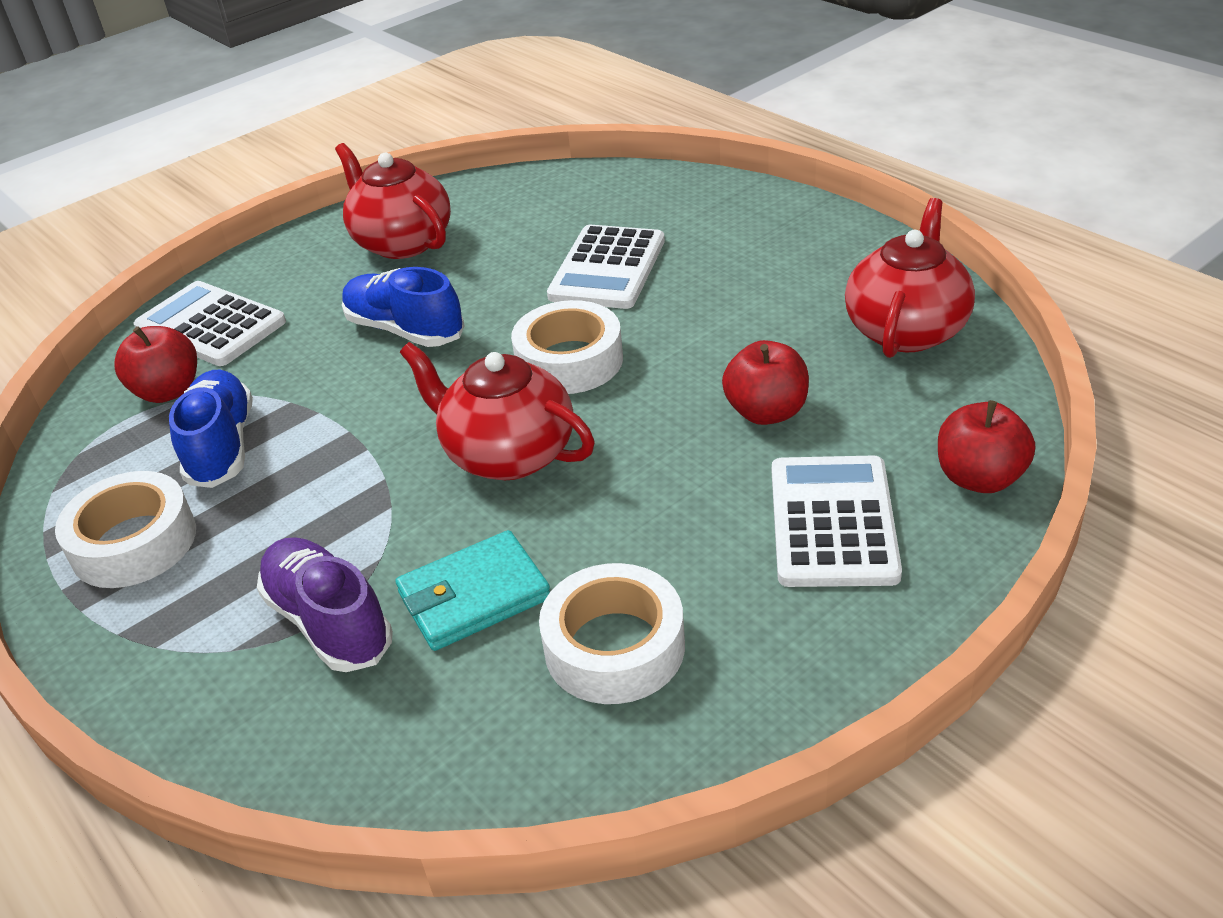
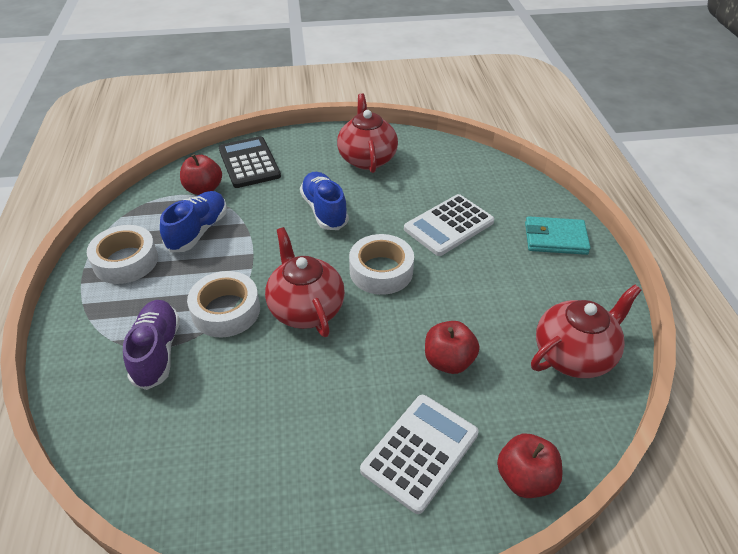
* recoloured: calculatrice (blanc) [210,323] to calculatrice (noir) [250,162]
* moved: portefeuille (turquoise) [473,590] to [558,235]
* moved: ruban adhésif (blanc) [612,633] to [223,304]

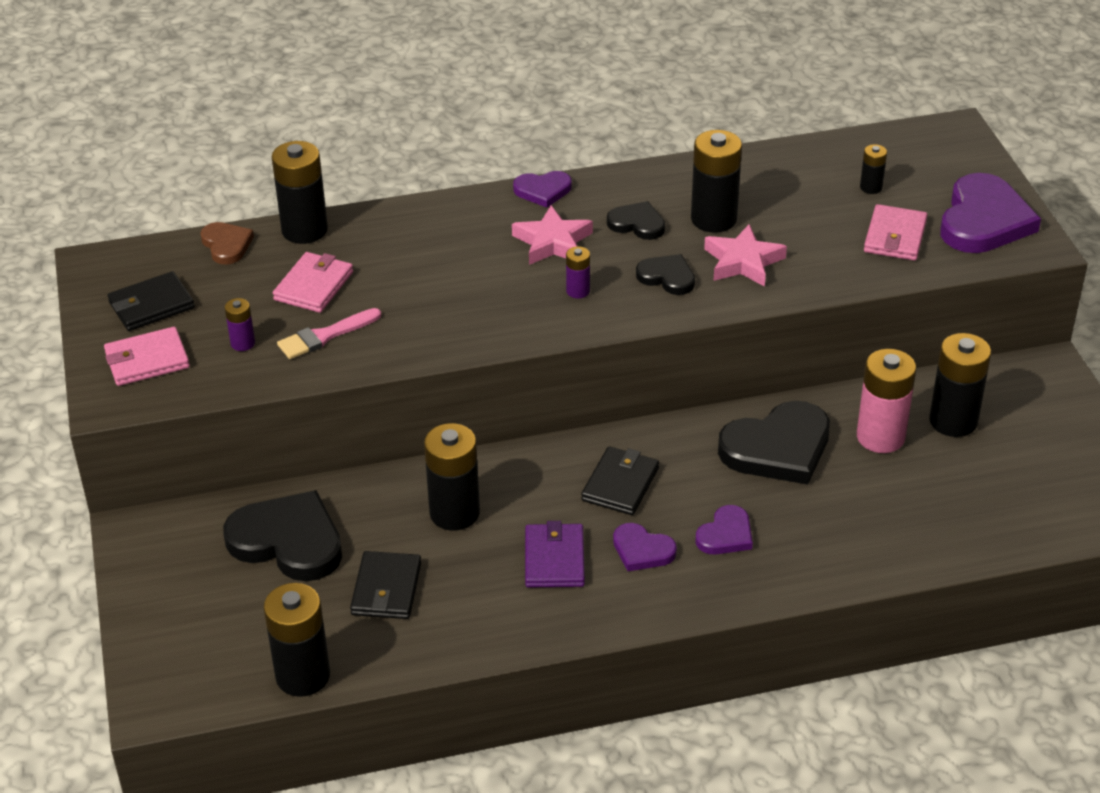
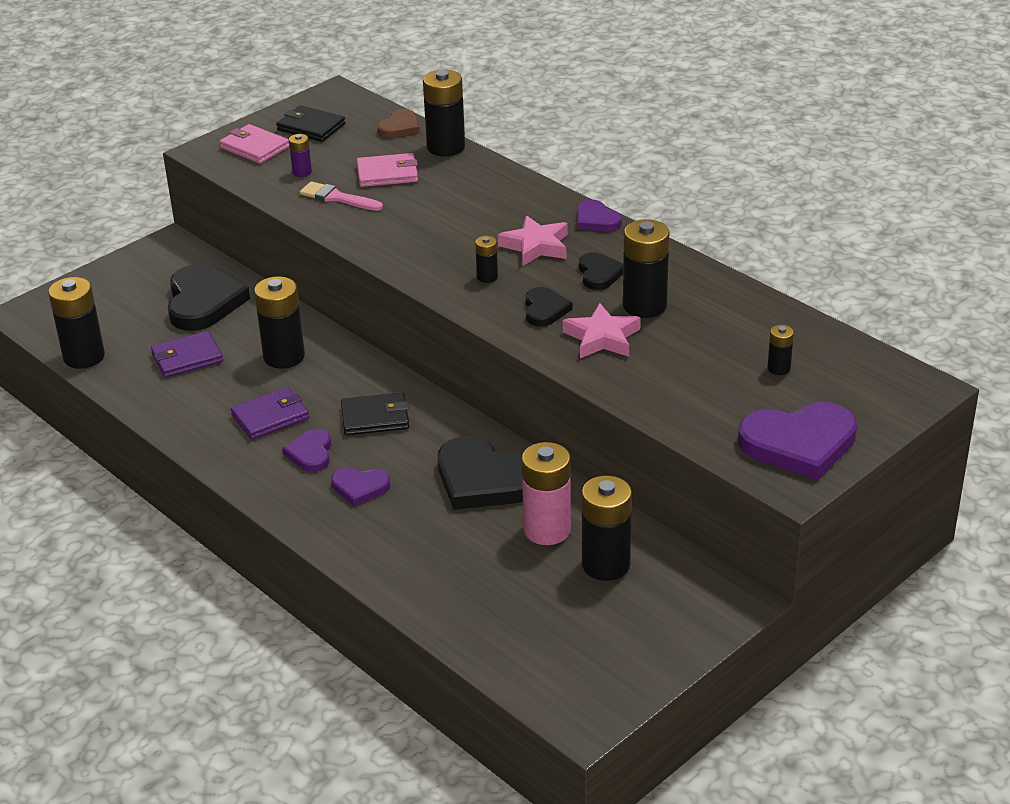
* recoloured: portefeuille (noir) [385,585] to portefeuille (violet) [187,354]
* recoloured: pile (violet) [578,272] to pile (noir) [486,259]
* removed: portefeuille (rose) [896,232]

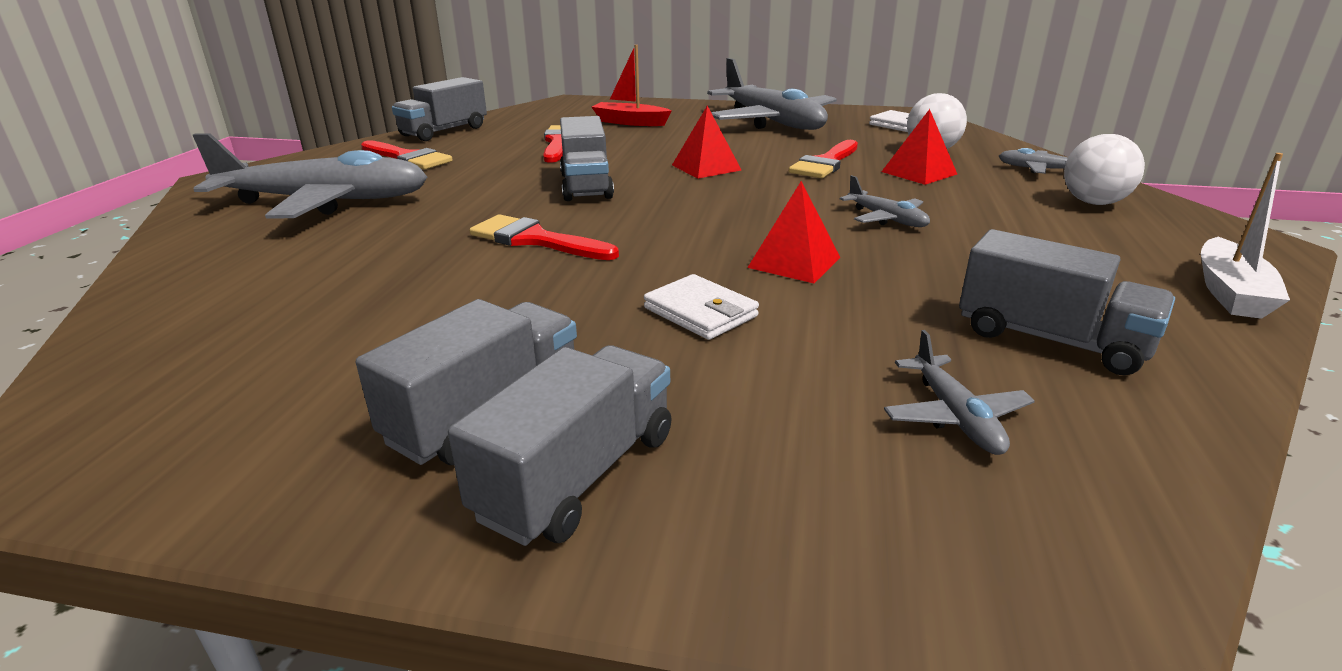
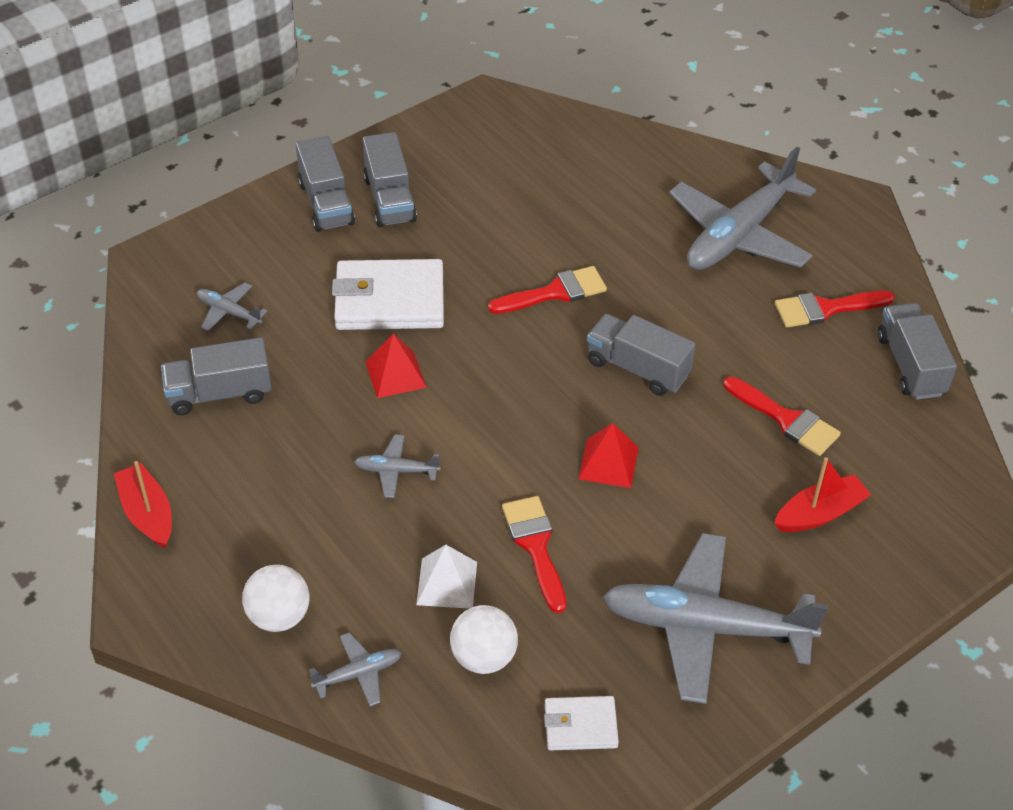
* resized: portefeuille (blanc) [701,307] = [388,294] x1.88
* recoloured: pyramide (rouge) [919,147] to pyramide (blanc) [446,577]
* recoloured: bateau (blanc) [1245,236] to bateau (rouge) [143,504]

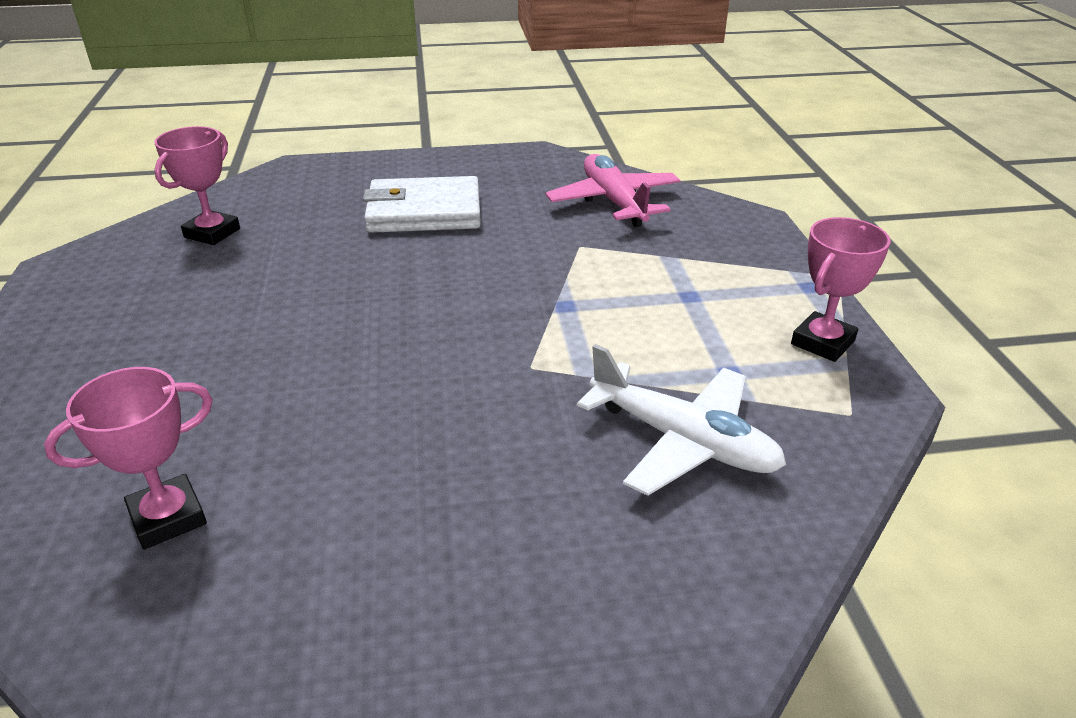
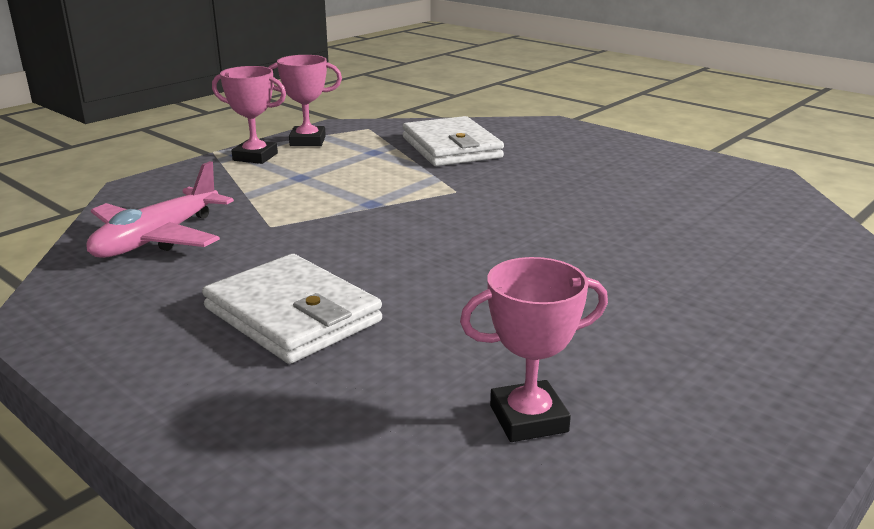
* moved: trophée (rose) [128,458] to [249,115]
* replaced: avion (blanc) [681,420] to portefeuille (blanc) [453,141]

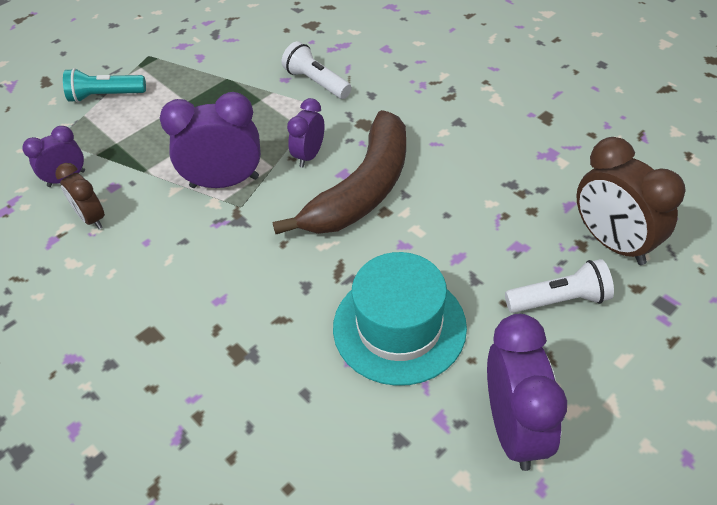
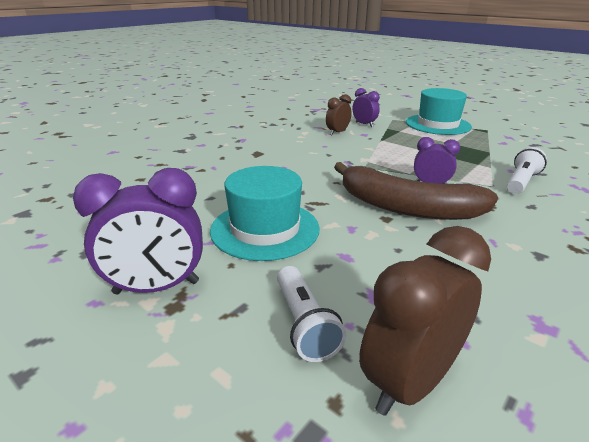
* replaced: lampe de poche (turquoise) [104,85] to chapeau (turquoise) [439,111]
* removed: réveil (violet) [210,140]

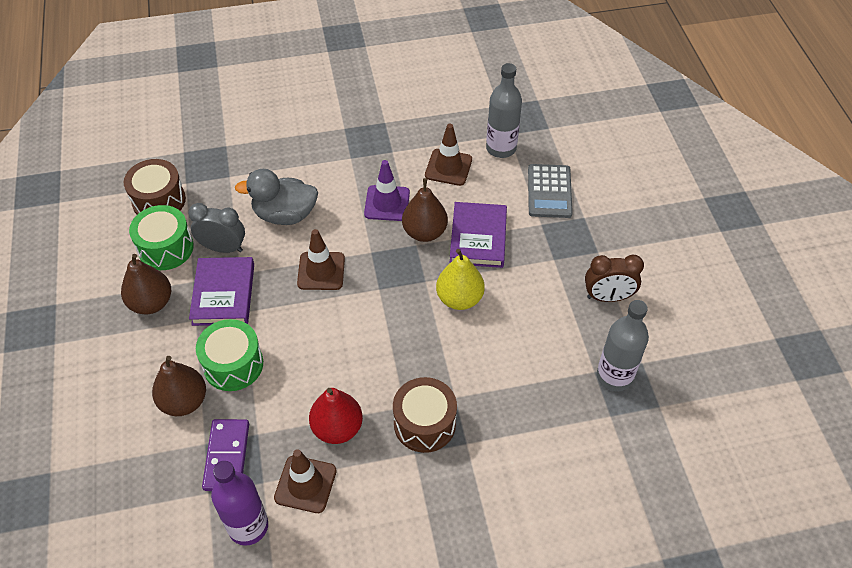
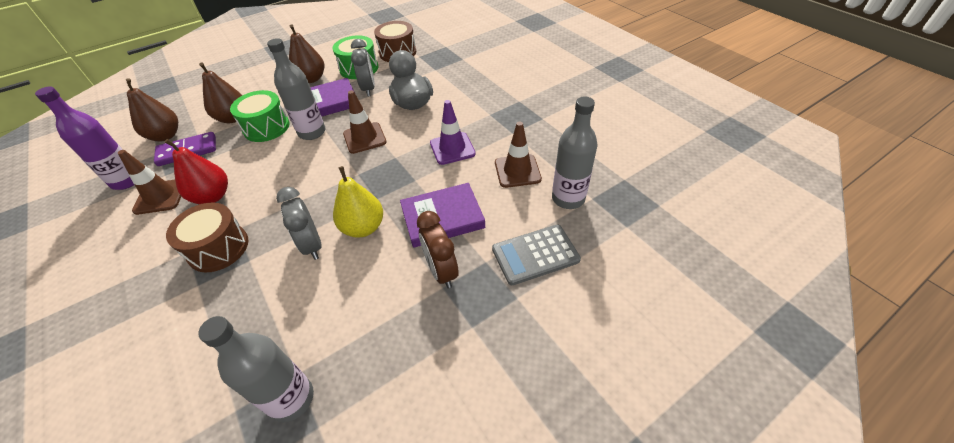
* moved: poire (marron) [425,210] to [152,110]
* moved: réveil (marron) [614,278] to [438,250]
* added: bouteille (gris) [296,89]
* added: réveil (gris) [298,223]

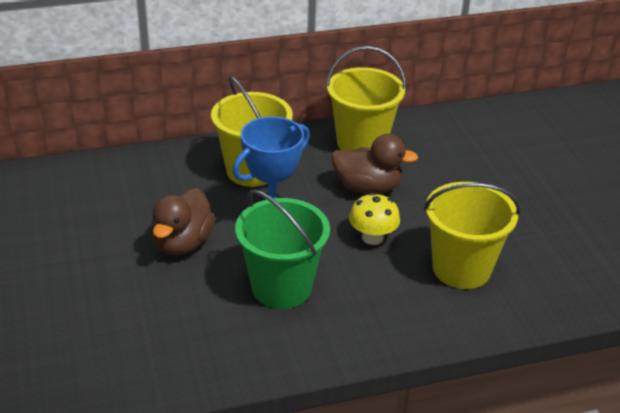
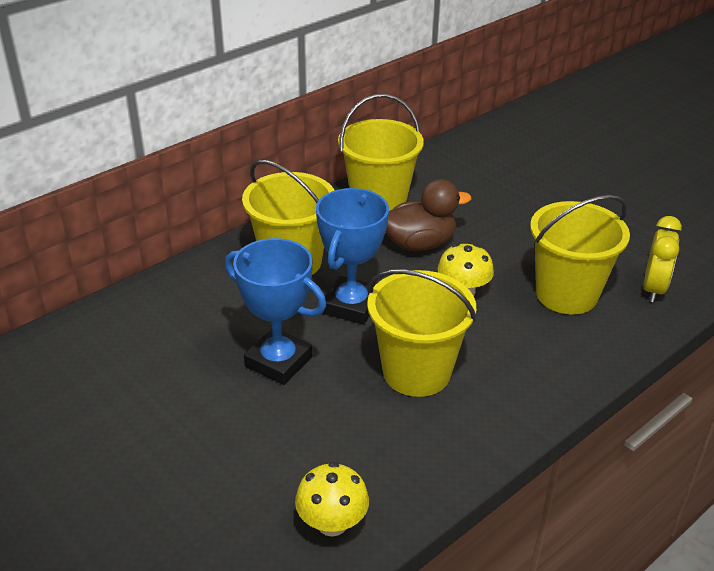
* replaced: canard (marron) [183,222] to trophée (bleu) [275,311]
* recoloured: seau (vert) [282,249] to seau (jaune) [422,333]
* added: champignon (jaune) [332,499]
* added: réveil (jaune) [662,259]

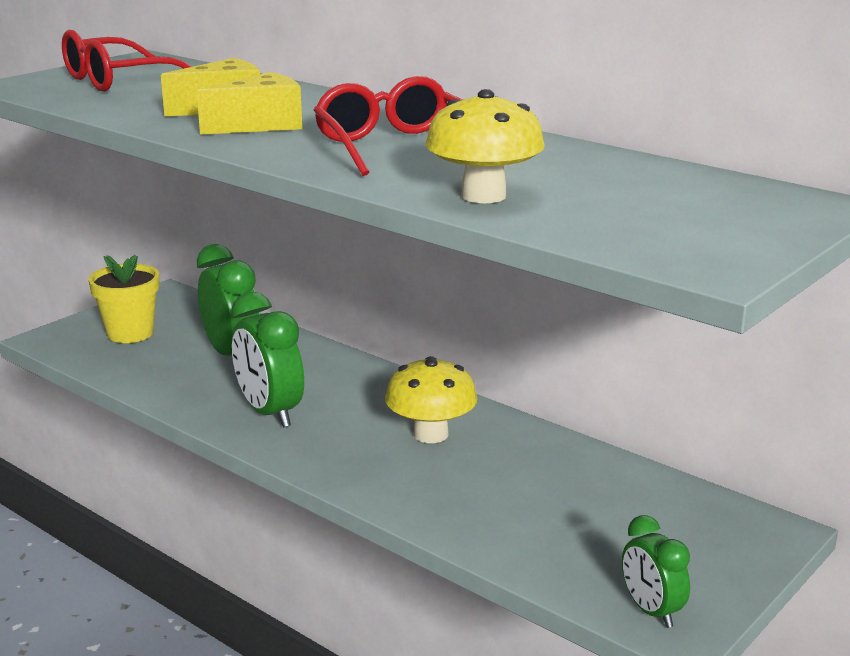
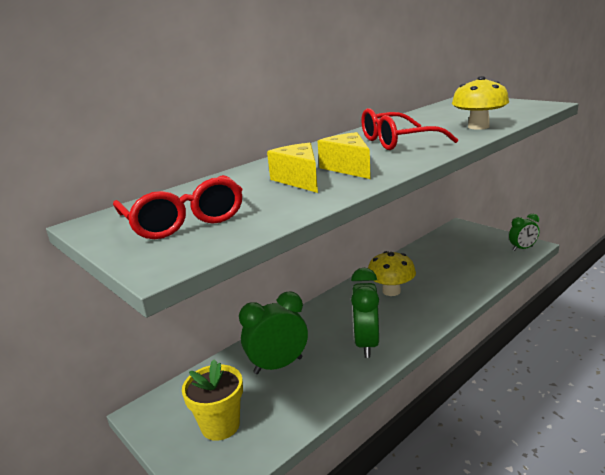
* turned: réveil (vert) [267,360] = [365,313] 120 degrees clockwise

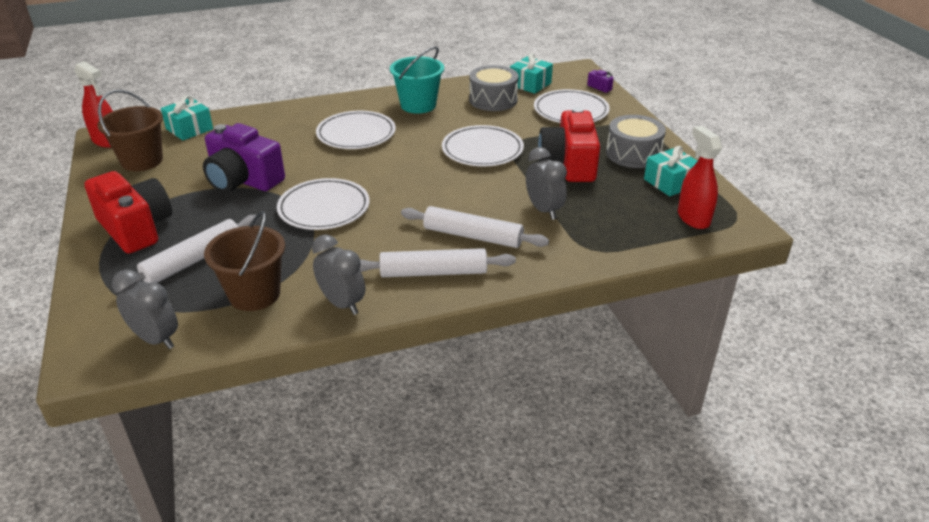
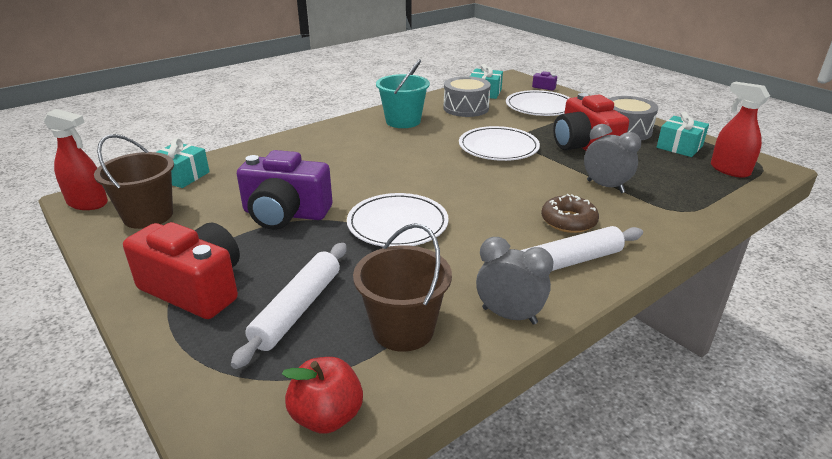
* replaced: réveil (gris) [145,309] to pomme (rouge) [322,395]
* removed: assiette (blanc) [356,130]
* replaced: rouleau à pâtisserie (blanc) [475,227] to beignet (marron) [570,213]

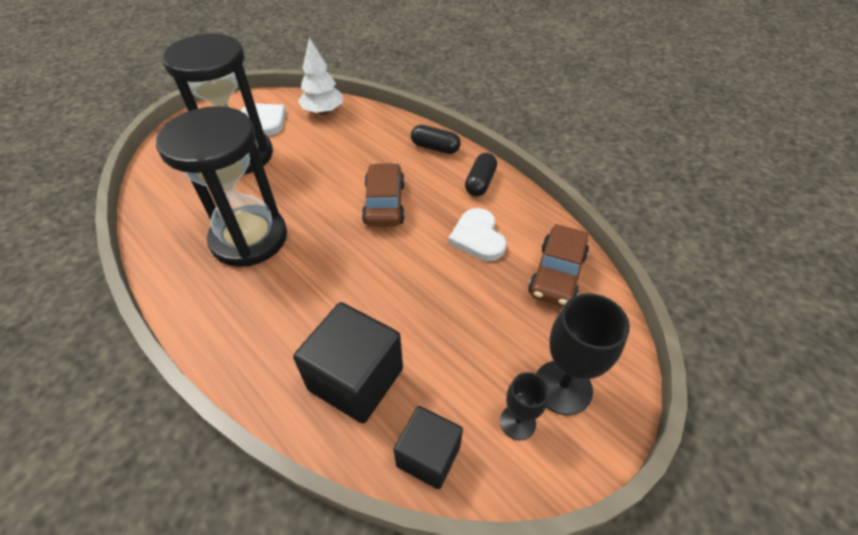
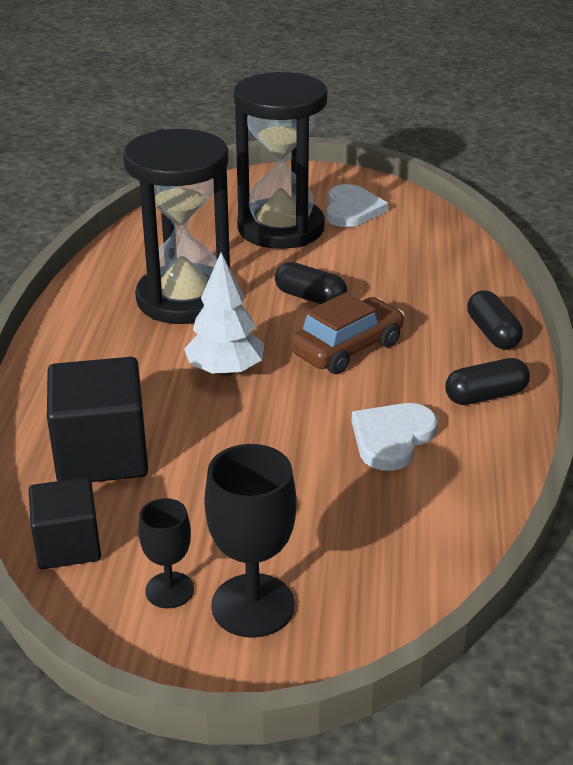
* moved: arbre (blanc) [320,76] to [224,314]
* removed: voiture (marron) [558,265]
* added: gélule (noir) [311,283]

